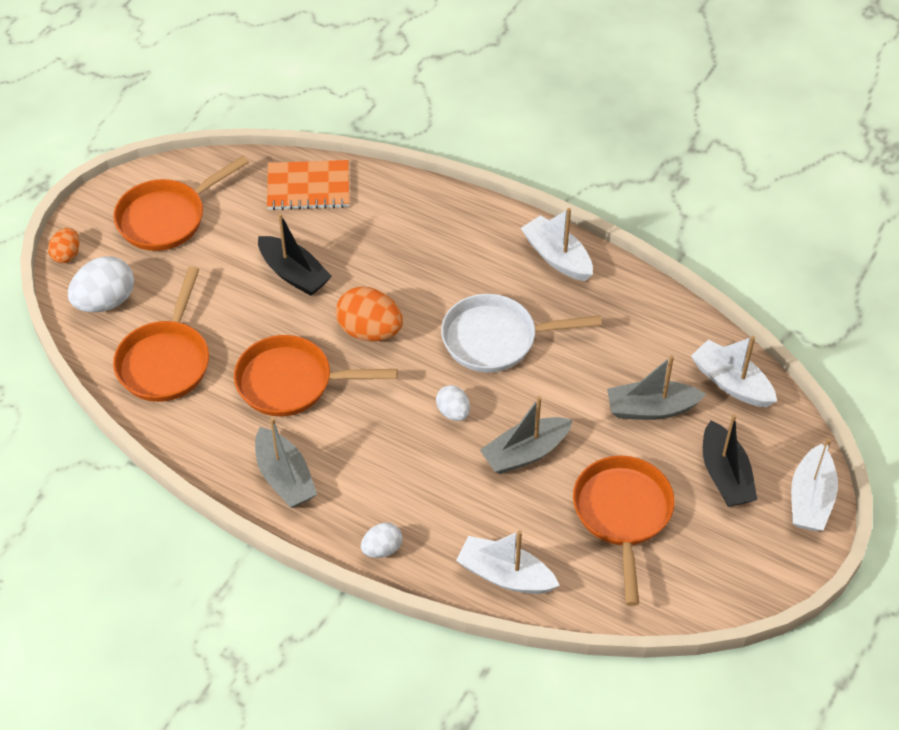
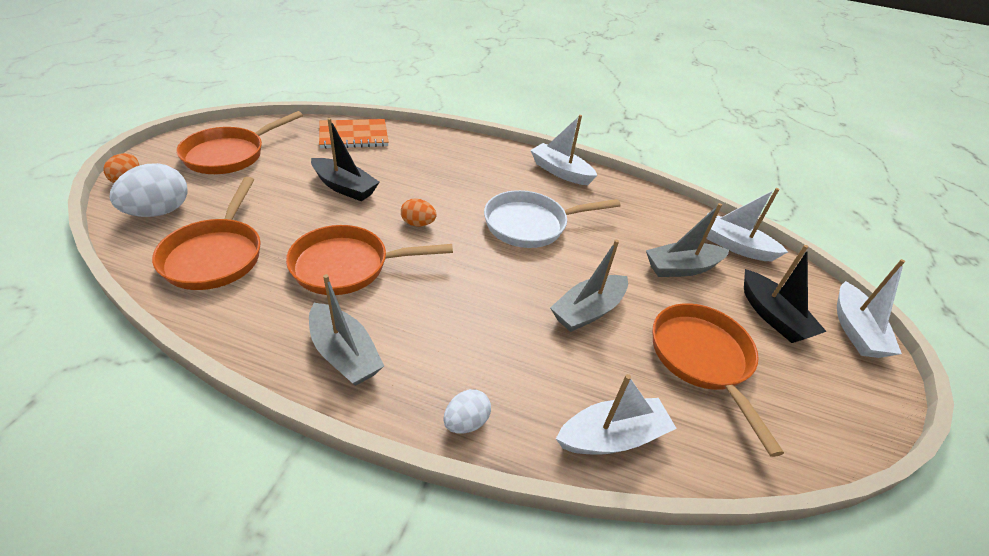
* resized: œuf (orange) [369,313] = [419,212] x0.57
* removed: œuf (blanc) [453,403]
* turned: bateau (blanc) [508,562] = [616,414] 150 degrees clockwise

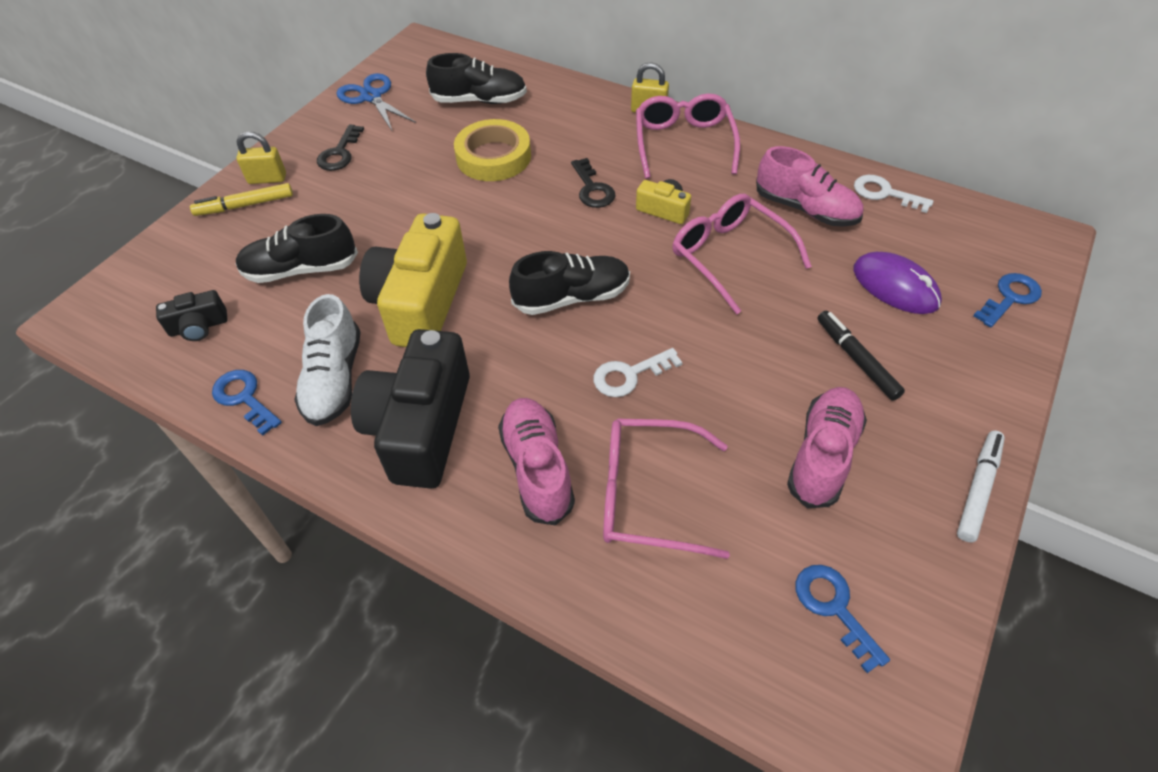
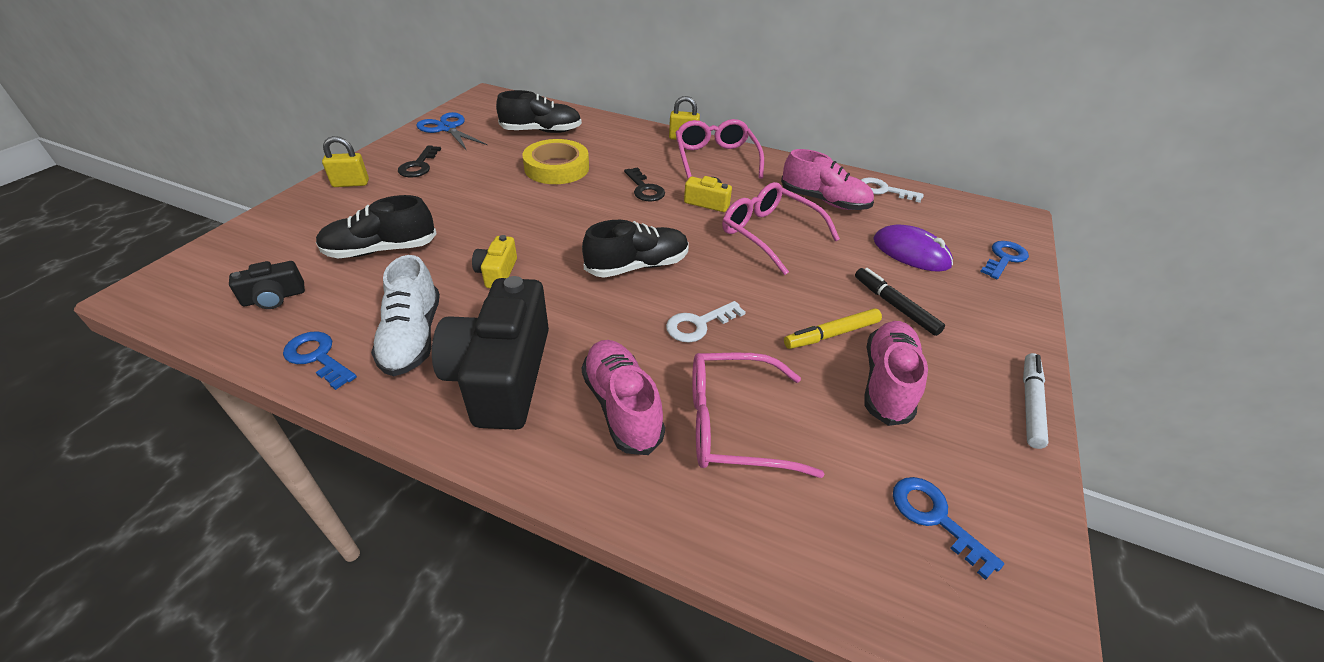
* moved: feutre (jaune) [241,199] to [833,328]
* resized: appareil photo (jaune) [413,280] = [494,261] x0.46

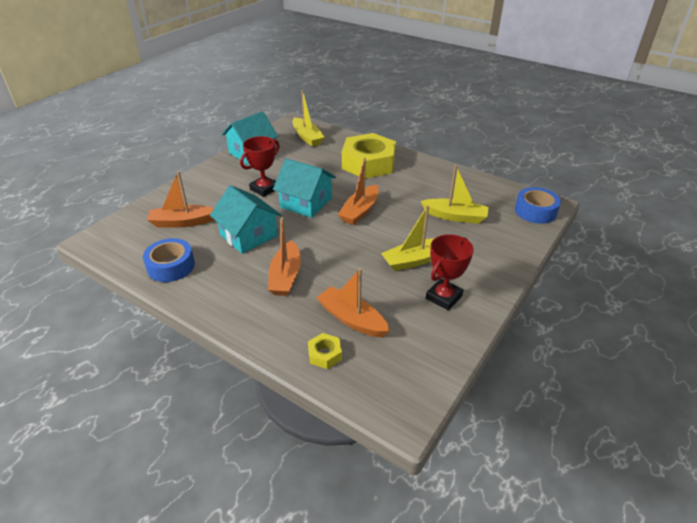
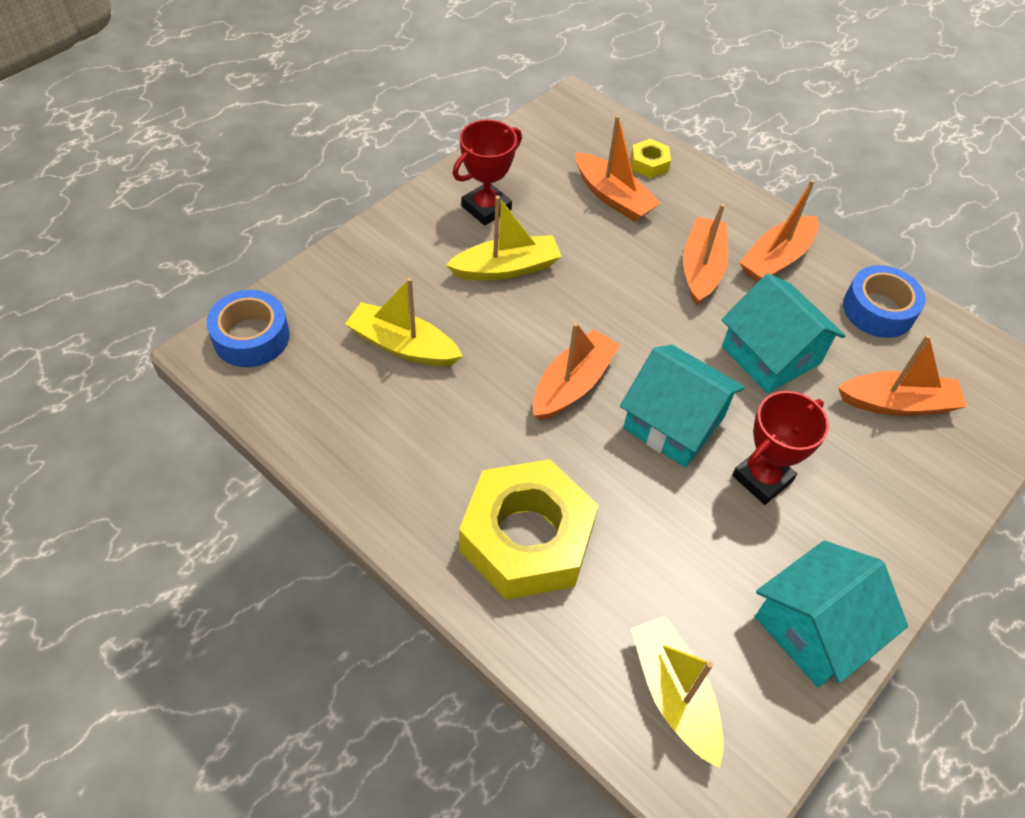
* added: bateau (orange) [779,230]

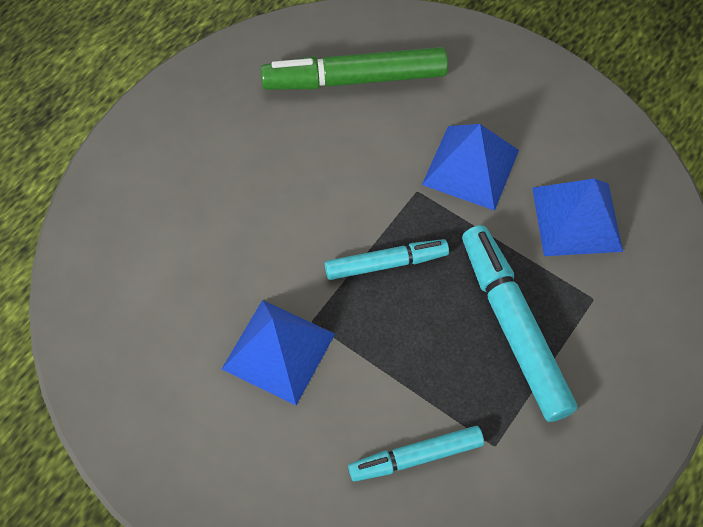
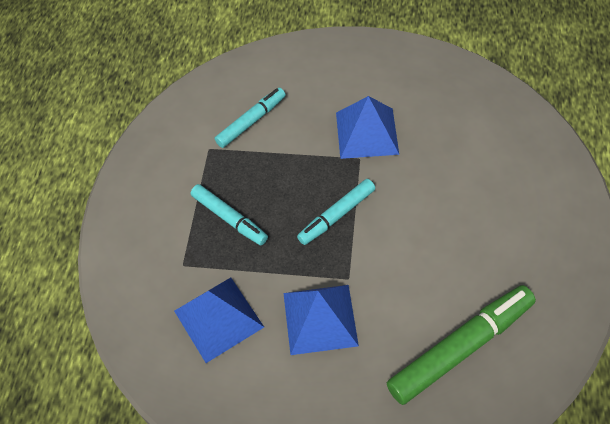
* resized: feutre (turquoise) [519,323] = [229,214] x0.61

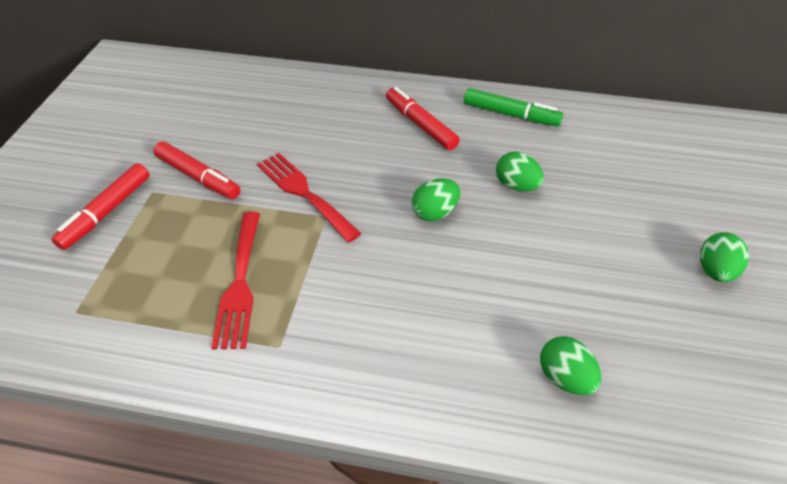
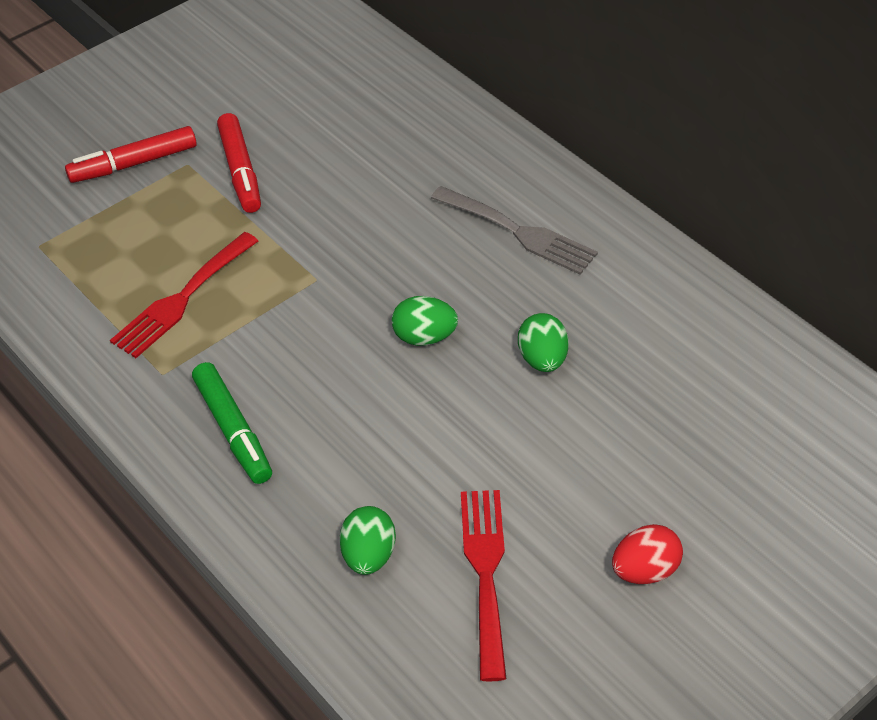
* moved: fourchette (rouge) [309,198] to [483,585]
* replaced: feutre (rouge) [423,118] to fourchette (gris) [514,230]
* moved: feutre (vert) [513,107] to [232,423]
* recoloured: œuf (vert) [724,257] to œuf (rouge) [647,554]

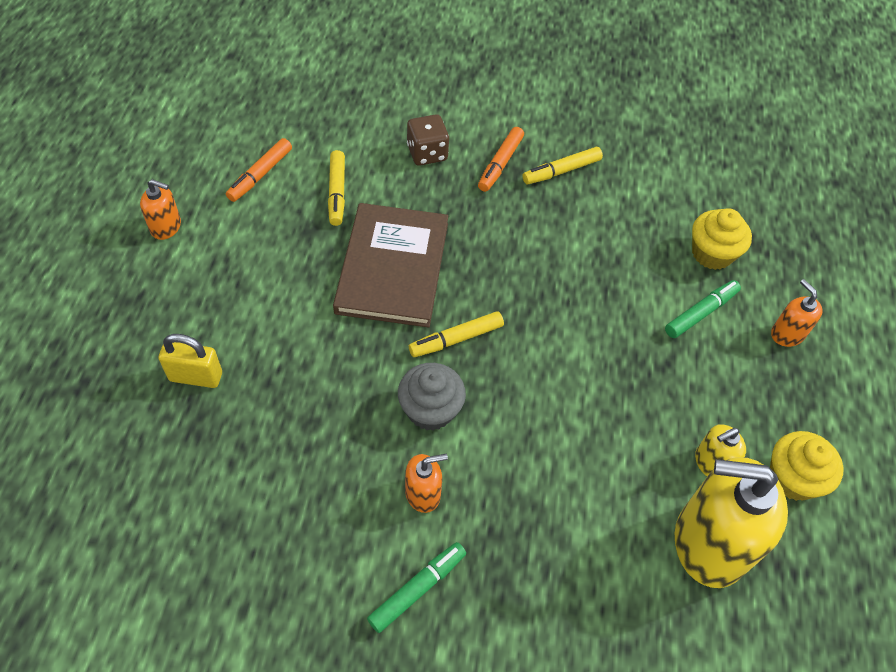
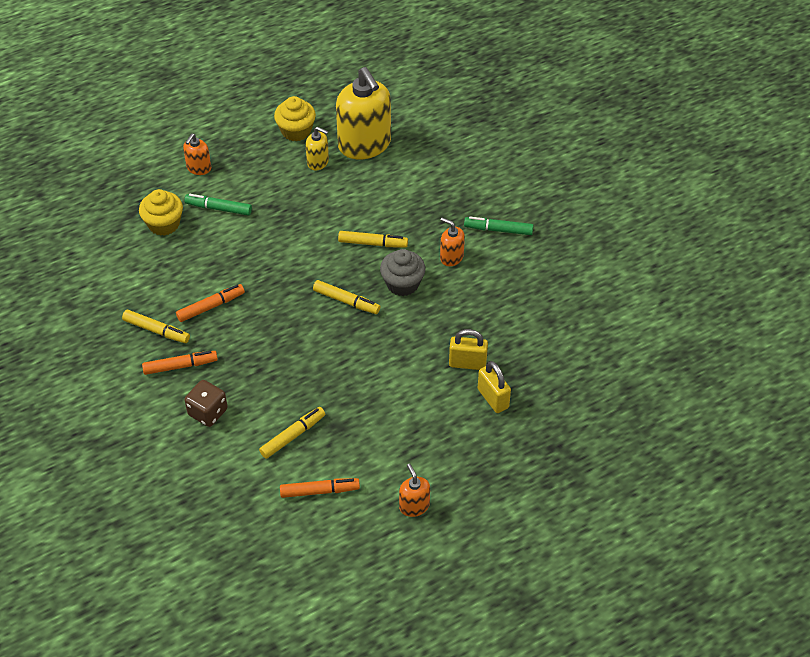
* removed: livre (marron) [390,265]
* added: feutre (orange) [210,303]
* added: feutre (jaune) [373,239]
* added: cadenas (jaune) [468,349]

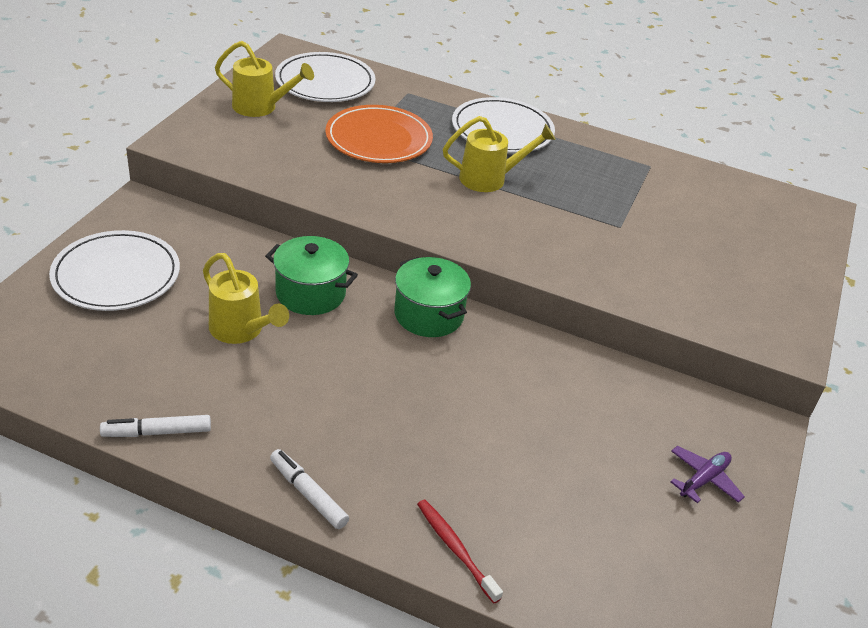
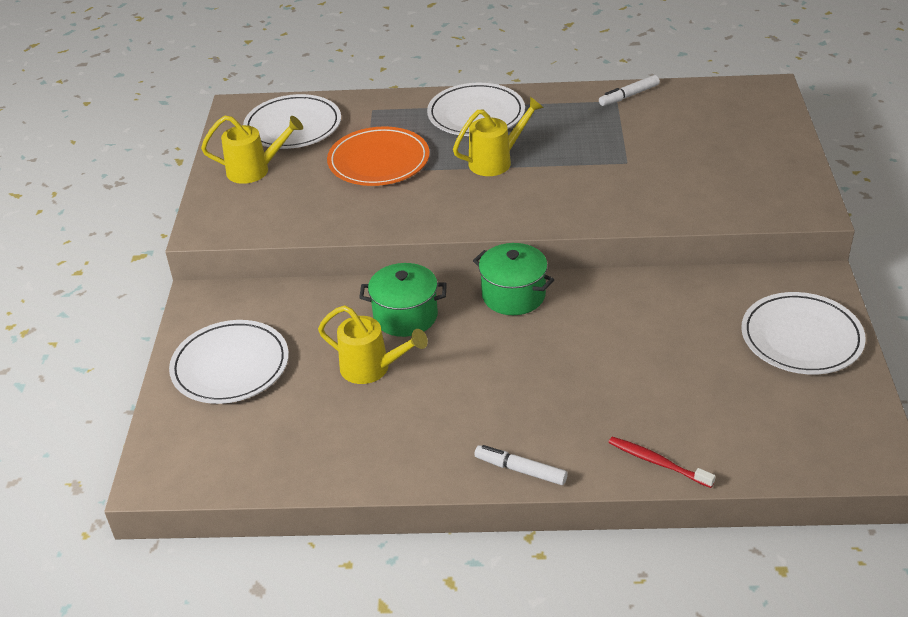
* moved: feutre (blanc) [155,426] to [629,90]
* replaced: avion (violet) [707,474] to assiette (blanc) [803,333]

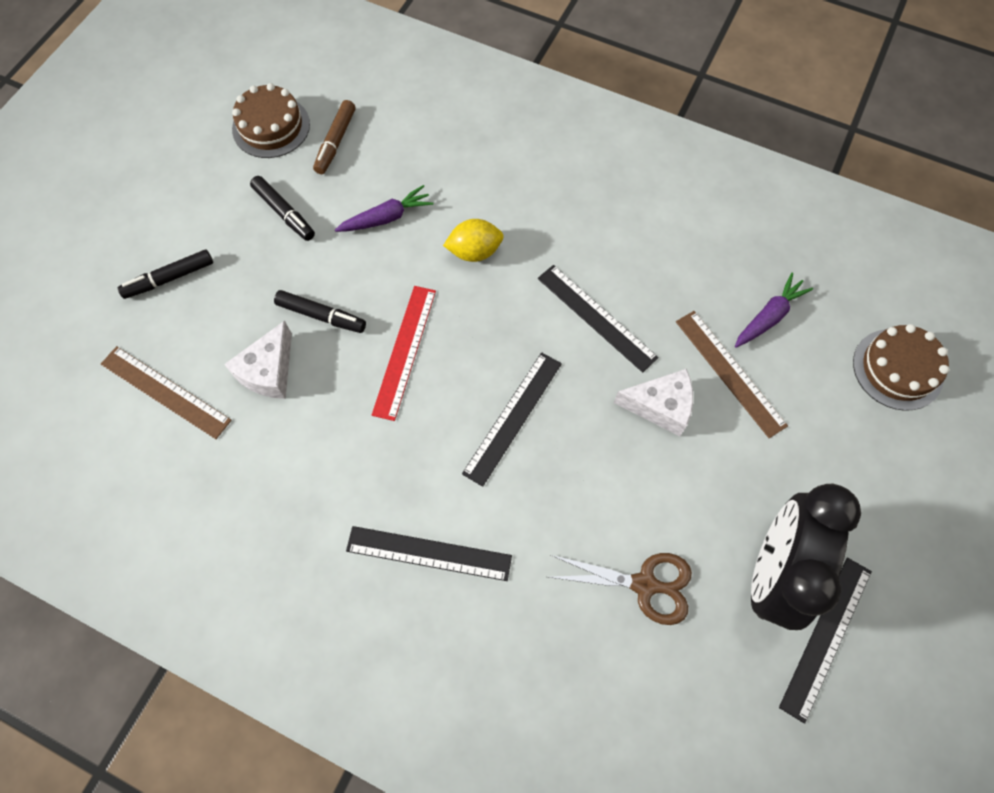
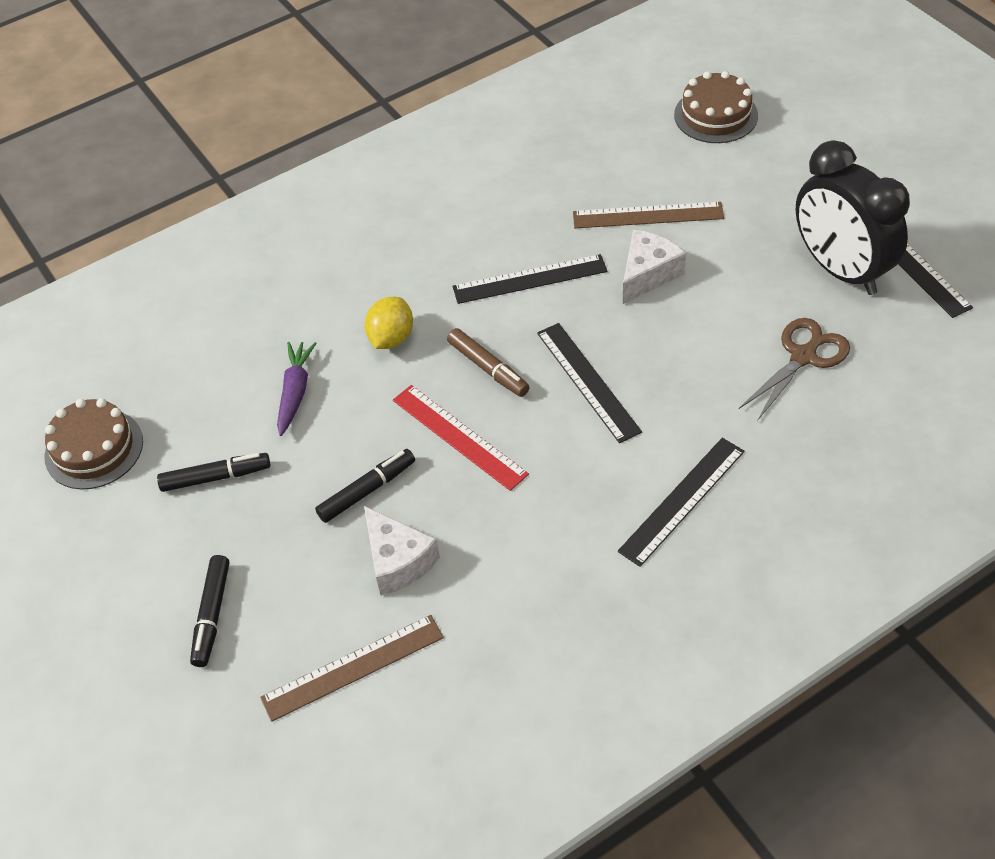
* moved: feutre (marron) [334,137] to [488,362]
* removed: carotte (violet) [774,310]

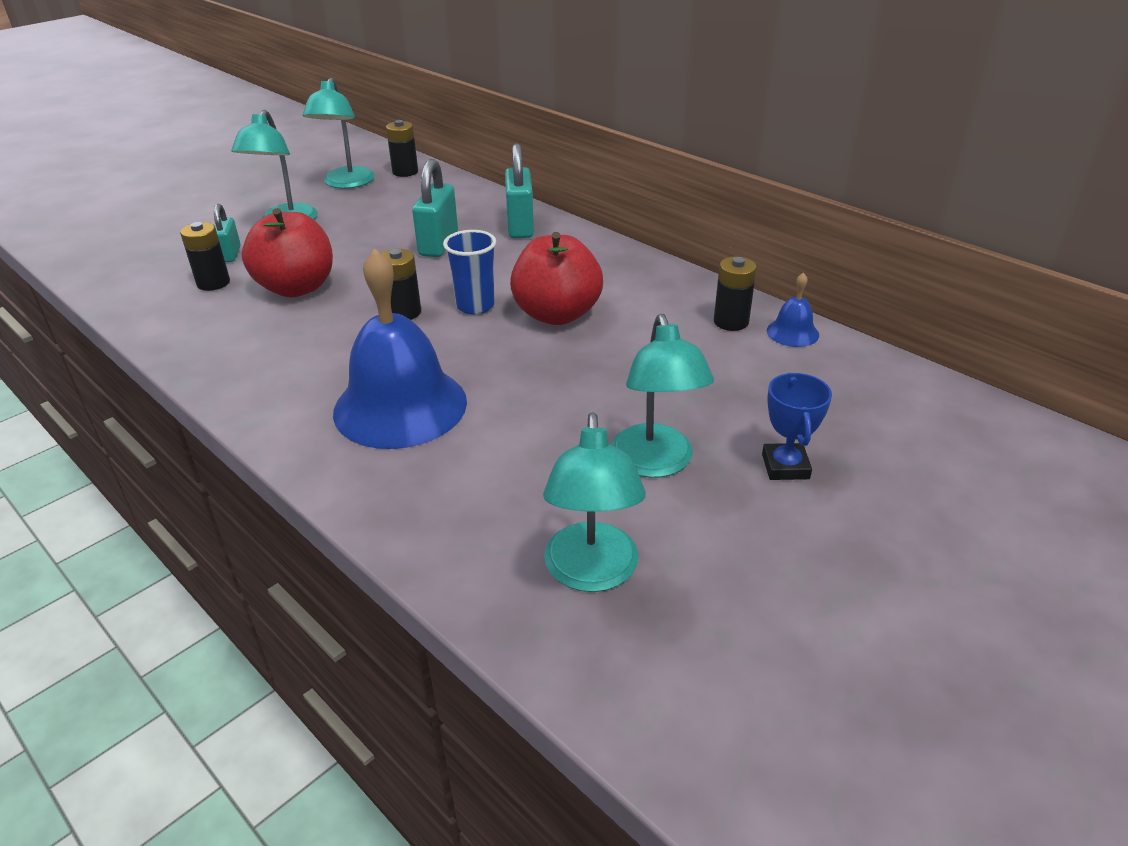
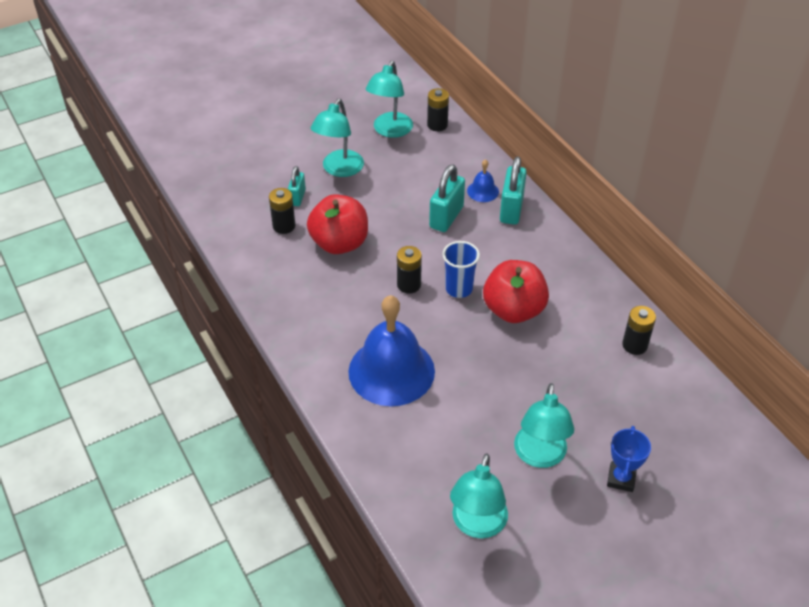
* moved: cloche (bleu) [793,310] to [483,180]

